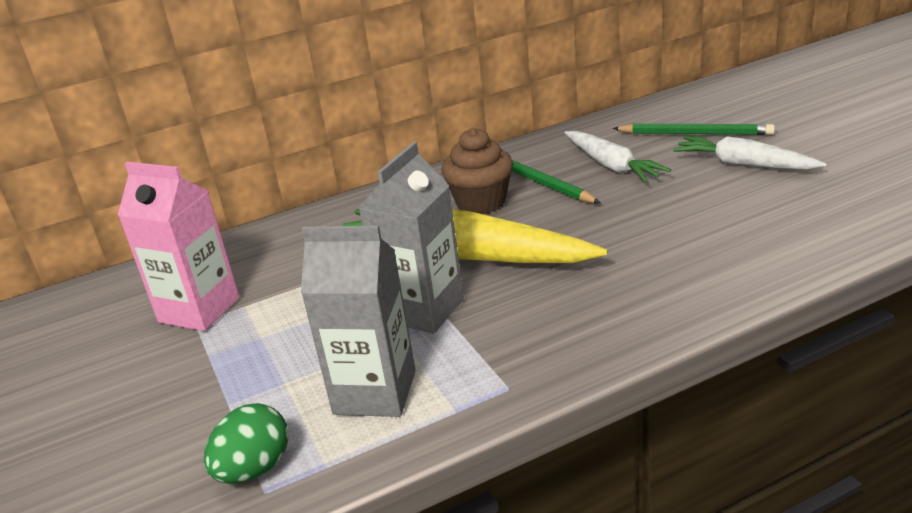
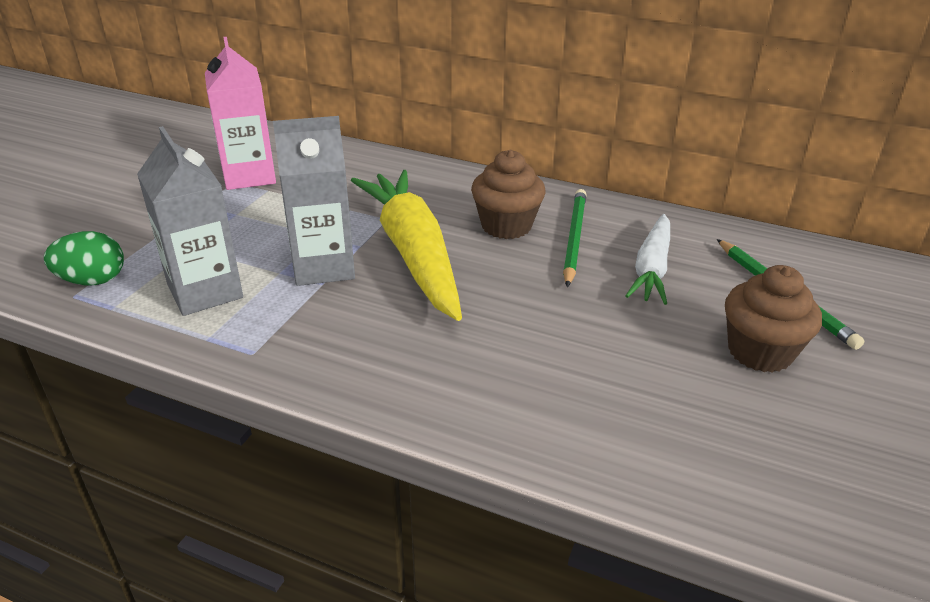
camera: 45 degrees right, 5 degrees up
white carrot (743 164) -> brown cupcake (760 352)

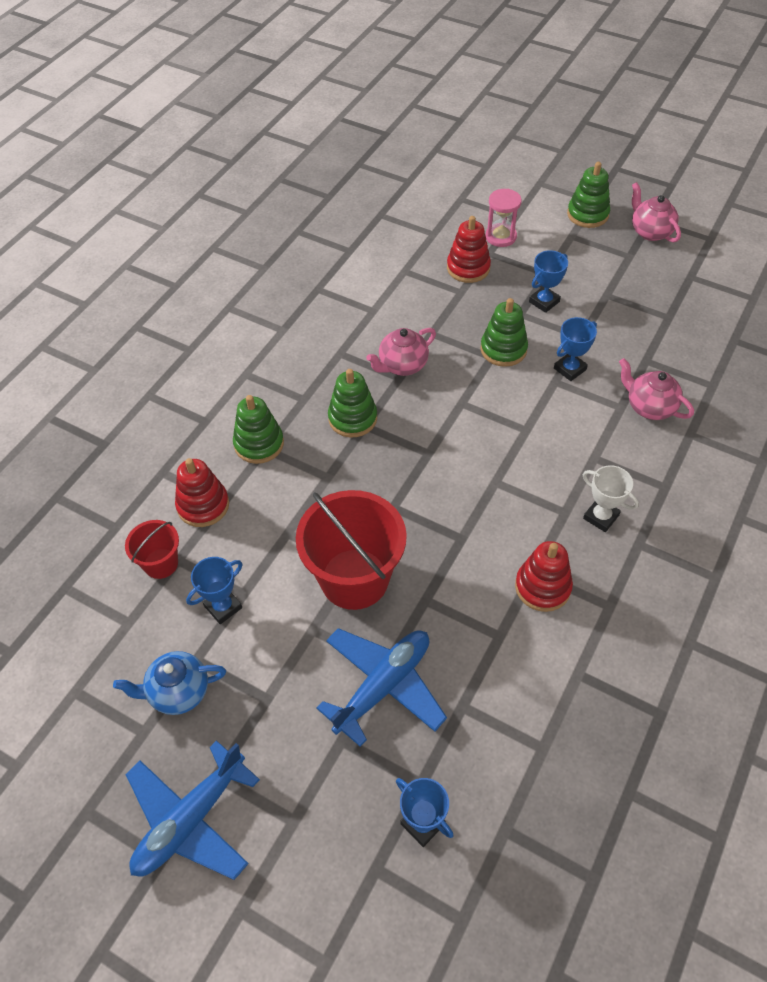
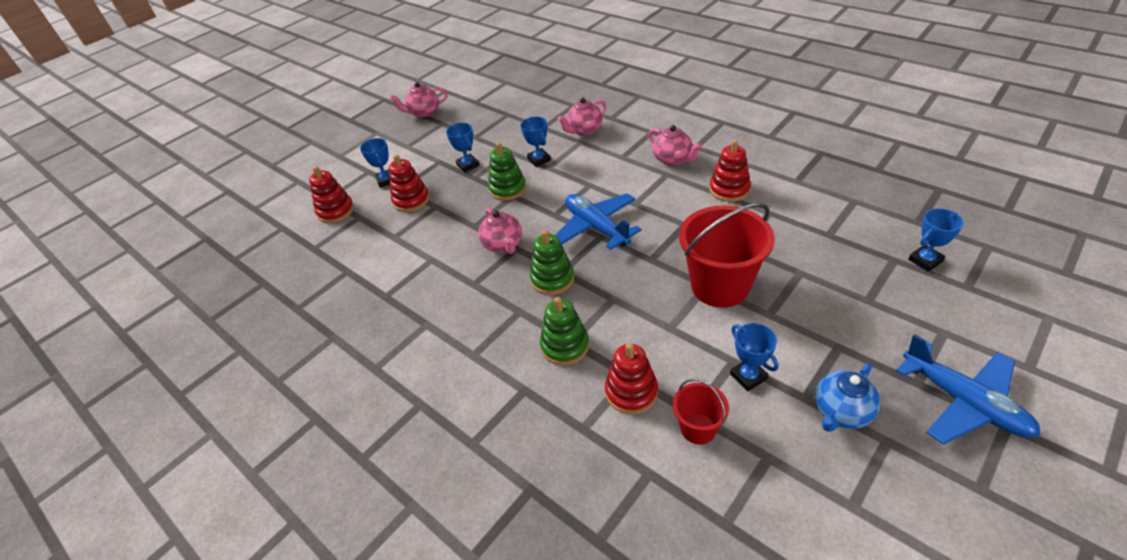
camera: 75 degrees left, 10 degrees down
green stacking toy (587 214) -> none
none -> red stacking toy (336 211)
blue plane (383 686) -> blue plane (596 227), relocated
pink hourglass (501 236) -> blue trophy (386 180)
white trophy (601 517) -> pink teapot (673 159)
blue teapot (178 692) -> blue teapot (841 412), 45 degrees clockwise

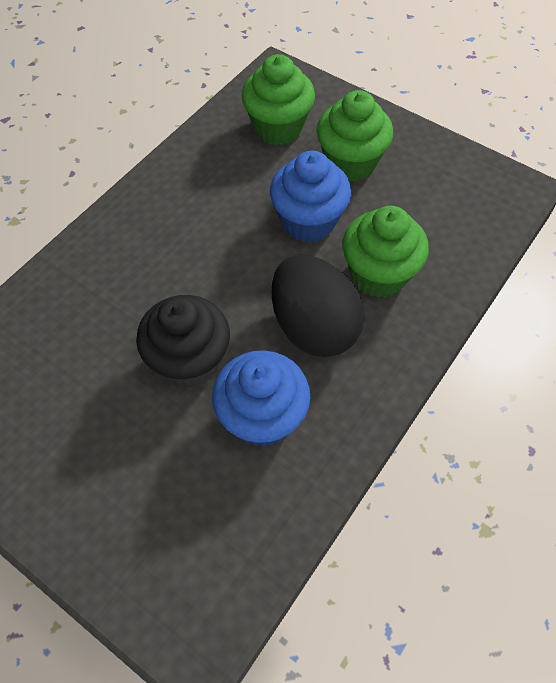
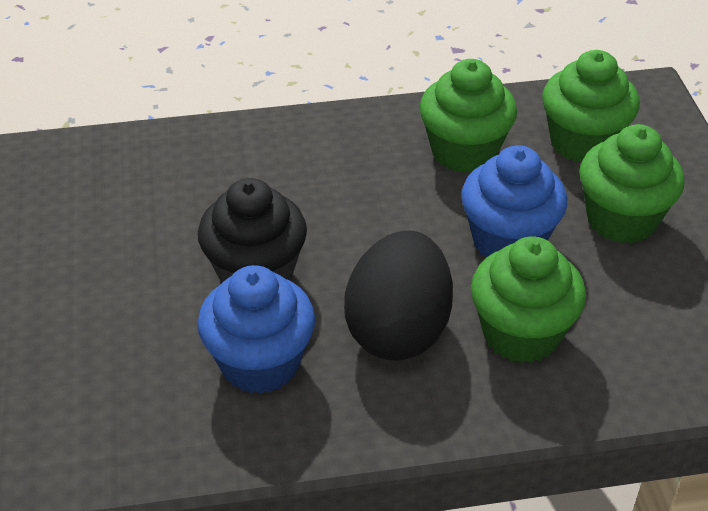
camera: 45 degrees right, 15 degrees down
none -> green cupcake (464 151)

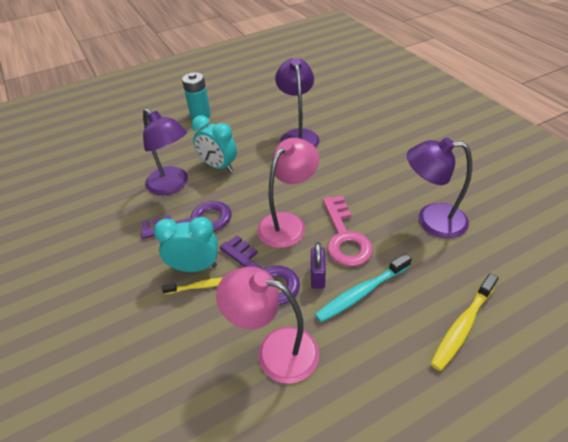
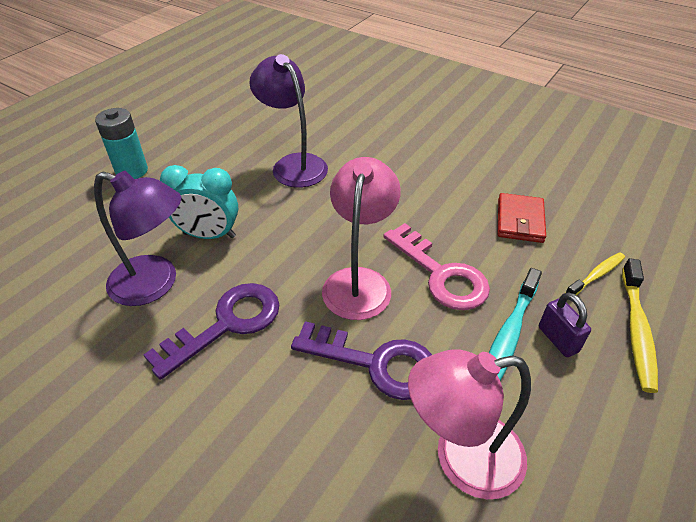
camera: 30 degrees left, 0 degrees up
turquoise clock (195 267) -> none
yellow toothbrush (201 286) -> yellow toothbrush (596 275), relocated
purple padlock (317 276) -> purple padlock (558 339), relocated
purple lamp (431 220) -> red wallet (520 220)

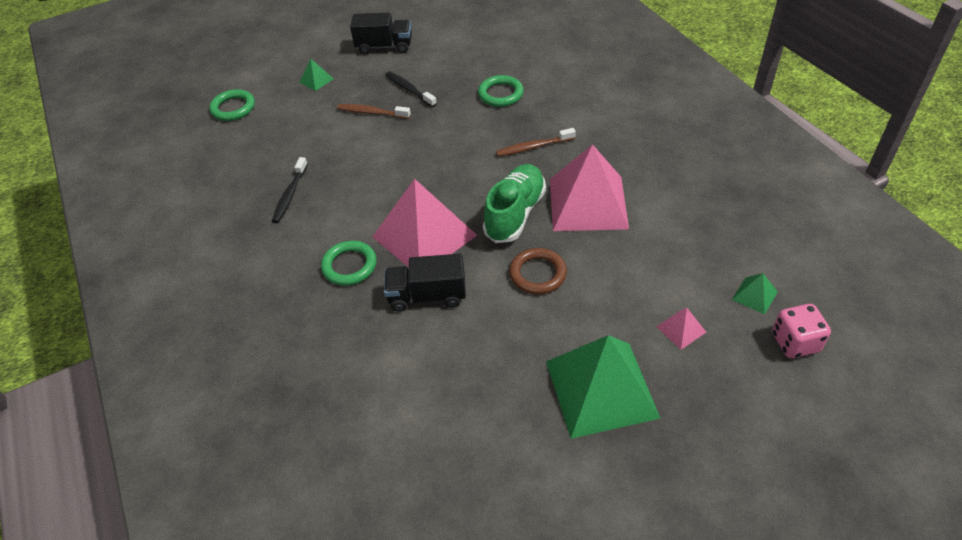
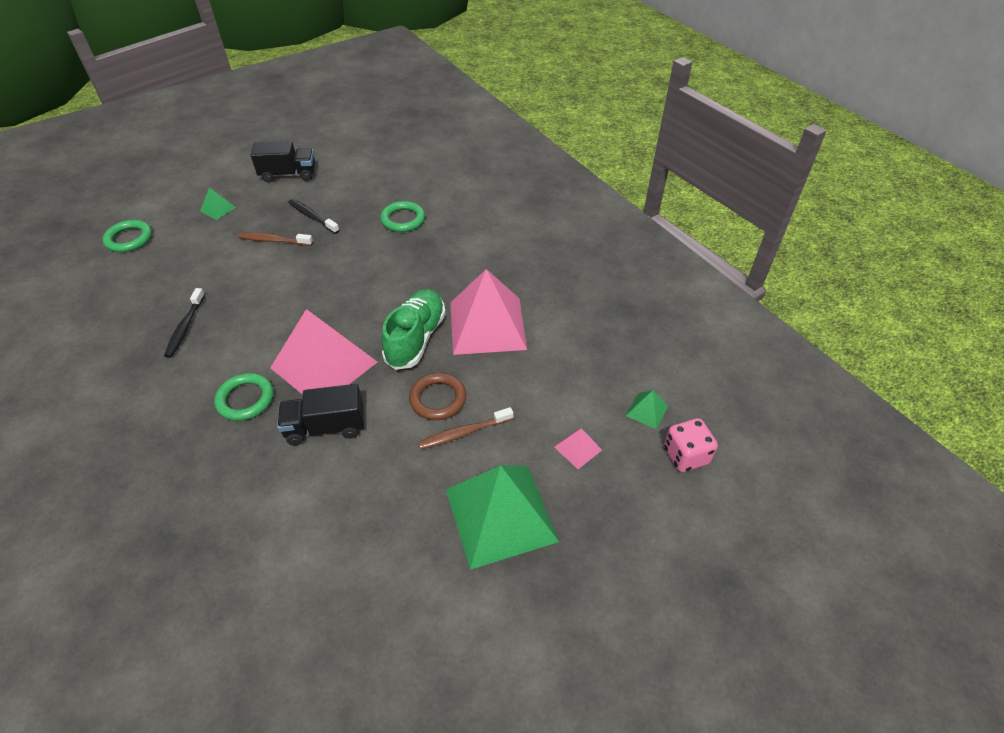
camera: 10 degrees left, 0 degrees up
brown toothbrush (533 147) -> brown toothbrush (463 433), relocated

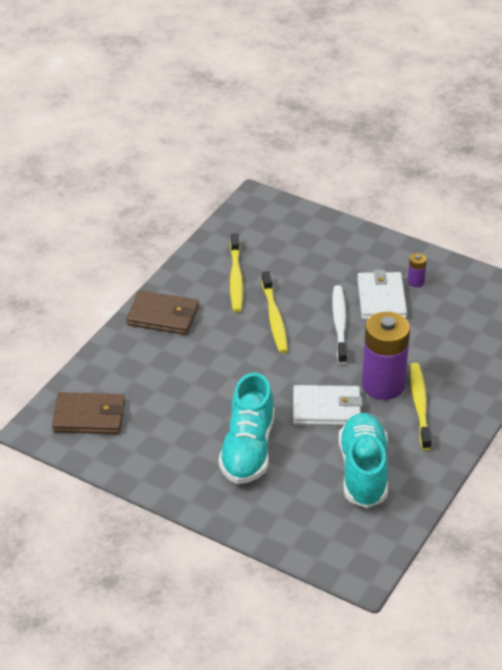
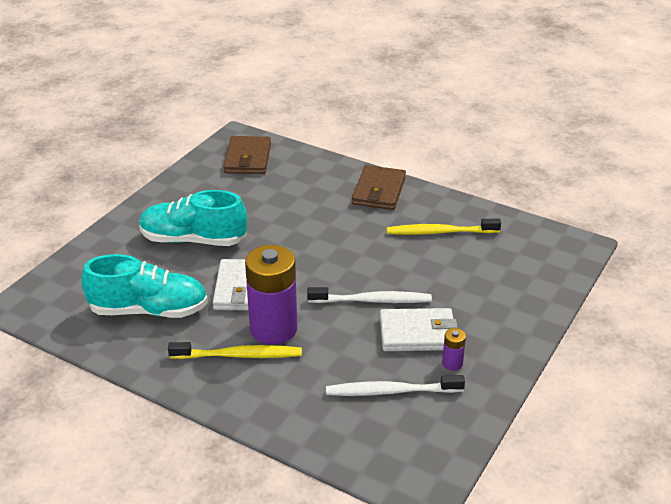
camera: 90 degrees right, 5 degrees down
yellow toothbrush (274 318) -> none
none -> white toothbrush (390 391)

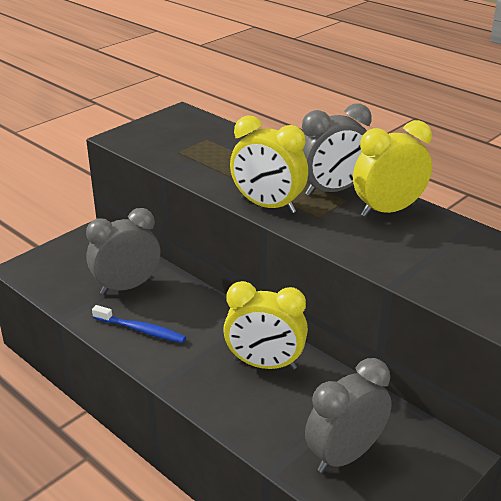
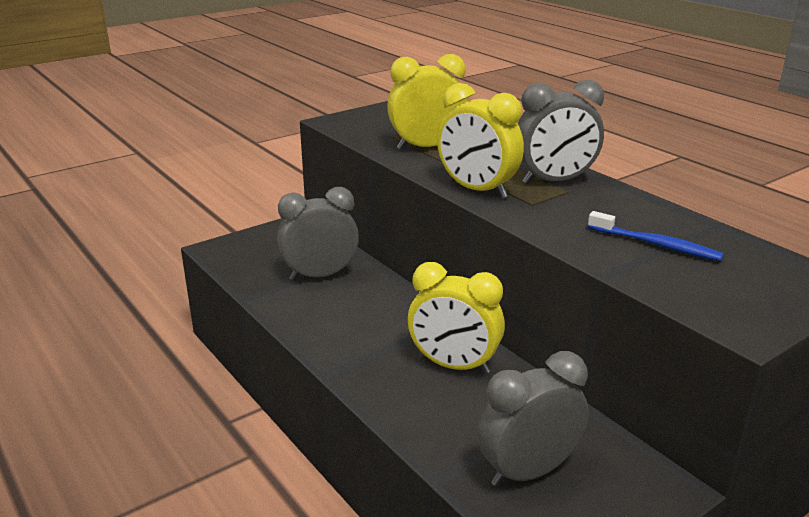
camera: 10 degrees right, 5 degrees down
blue toothbrush (141 330) -> blue toothbrush (655 244), relocated
yellow clock (388 210) -> yellow clock (426 147), relocated

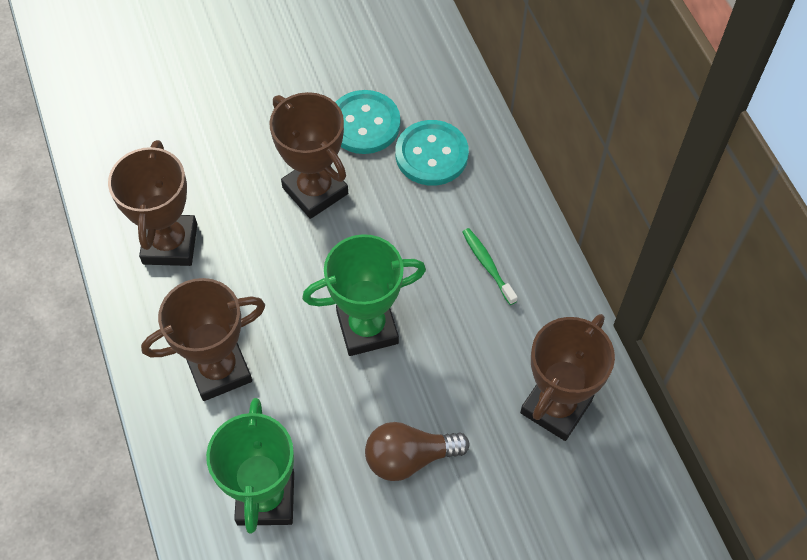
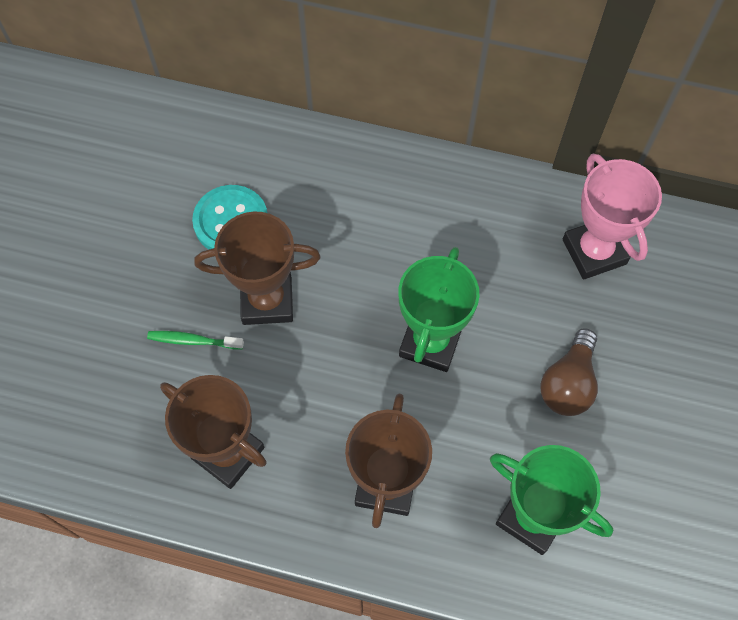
camera: 55 degrees left, 5 degrees up
turquoise button (431 155) -> none
green toothbrush (487 265) -> green toothbrush (193 341), relocated
brown trophy (556 407) -> pink trophy (594 252)

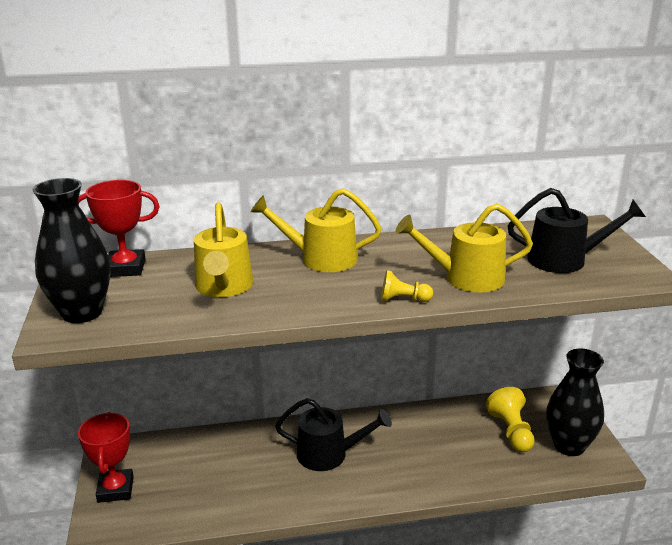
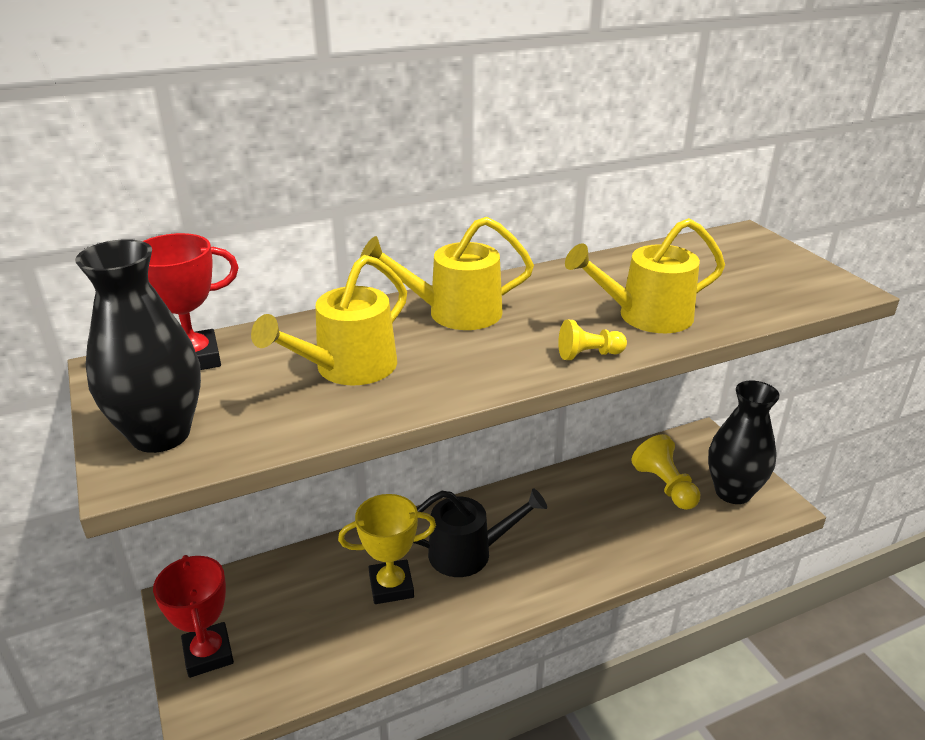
camera: 15 degrees left, 5 degrees up
black watering can (565 260) -> none
none -> yellow trophy (391 586)
yellow watering can (224 287) -> yellow watering can (347 368), 60 degrees clockwise

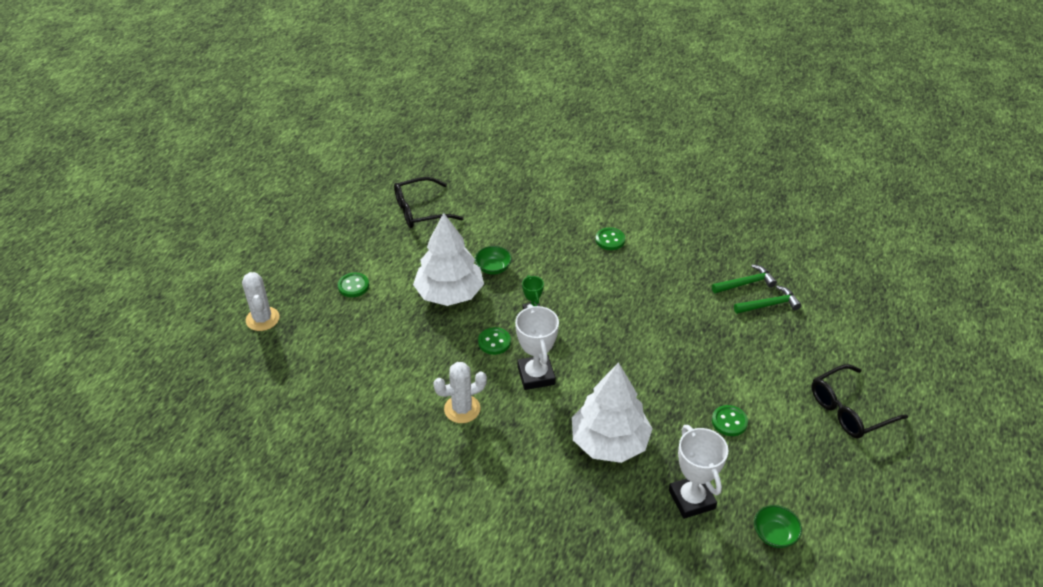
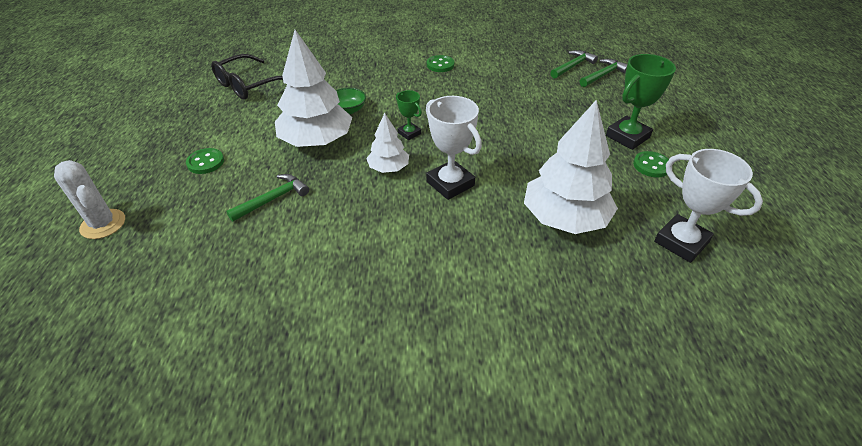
camera: 25 degrees left, 0 degrees up
white cactus (462 409) -> none
green bowl (774 534) -> none
black glasses (849 410) -> none
none -> green hammer (273 199)
none -> green trophy (627 136)
green button (494 342) -> white tree (388 168)

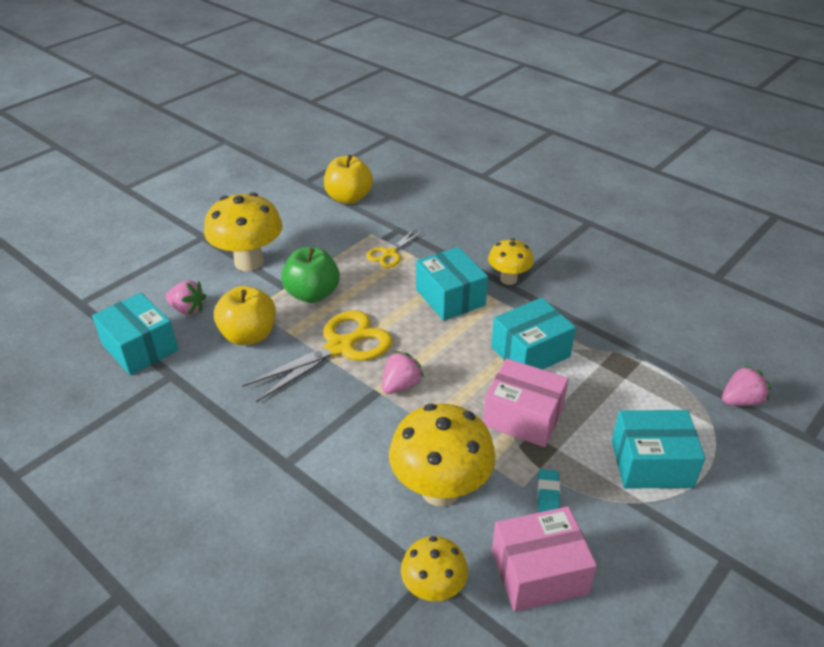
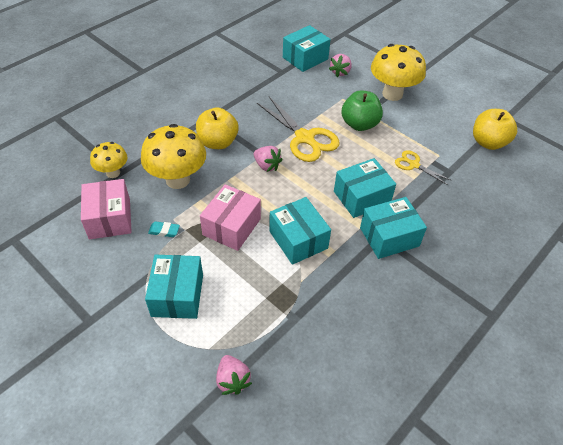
camera: 90 degrees right, 10 degrees up
yellow apple (249 335) -> yellow apple (218 142), relocated
yellow mushroom (508 279) -> turquoise box (389 237)

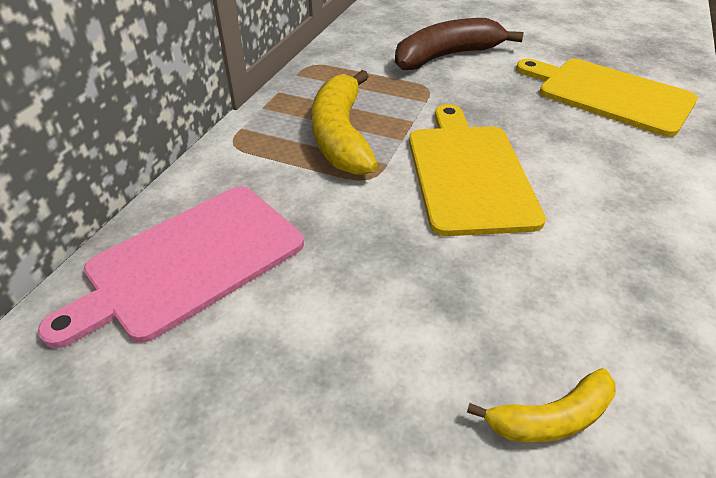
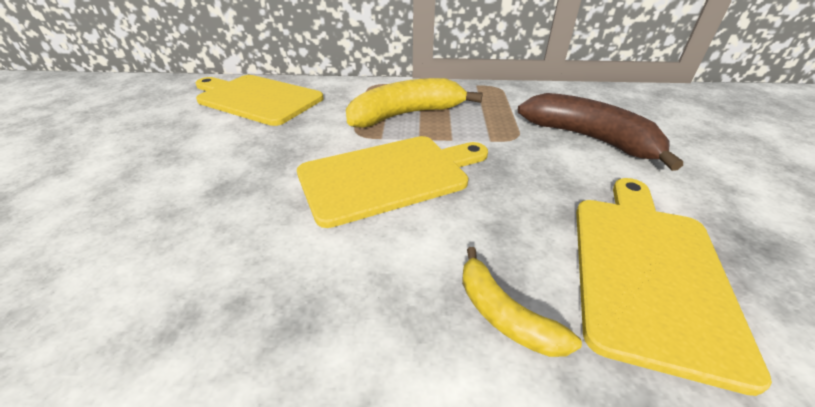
camera: 70 degrees right, 5 degrees down
yellow banana (550 418) -> yellow banana (504 314), relocated
pink cutting board (189 262) -> yellow cutting board (256 99)

